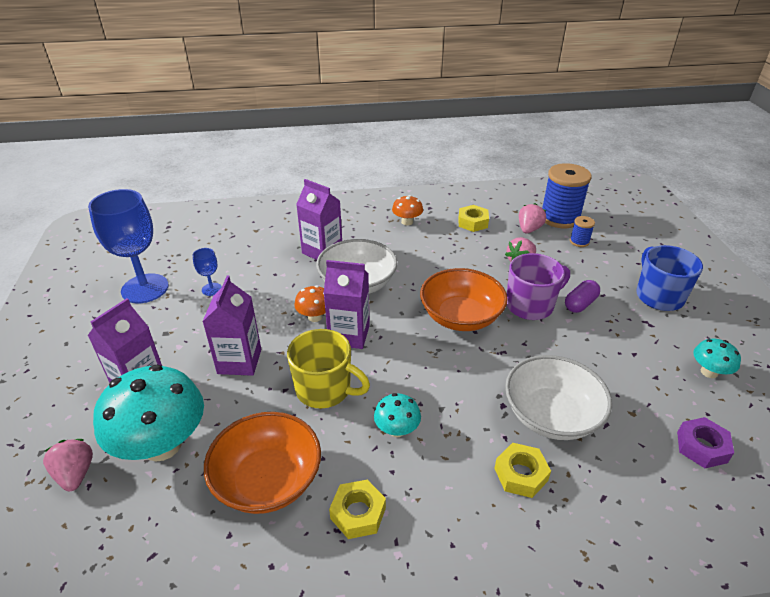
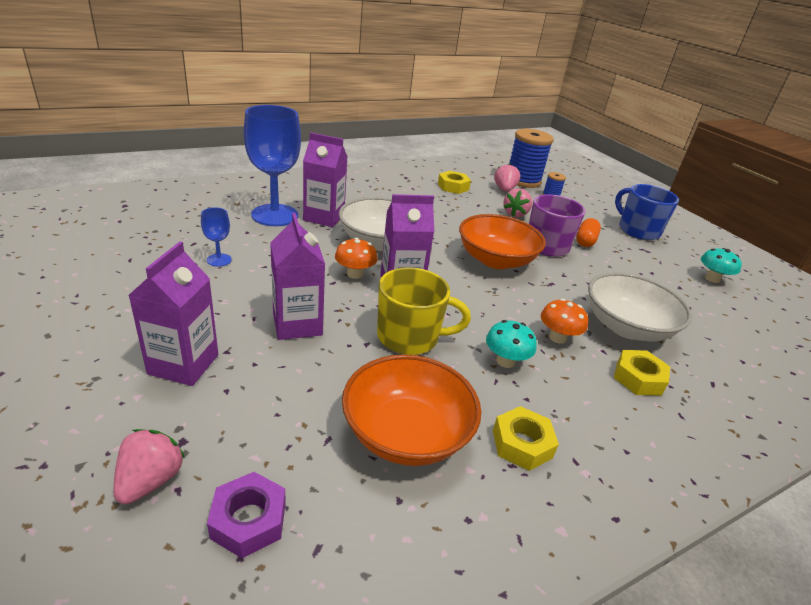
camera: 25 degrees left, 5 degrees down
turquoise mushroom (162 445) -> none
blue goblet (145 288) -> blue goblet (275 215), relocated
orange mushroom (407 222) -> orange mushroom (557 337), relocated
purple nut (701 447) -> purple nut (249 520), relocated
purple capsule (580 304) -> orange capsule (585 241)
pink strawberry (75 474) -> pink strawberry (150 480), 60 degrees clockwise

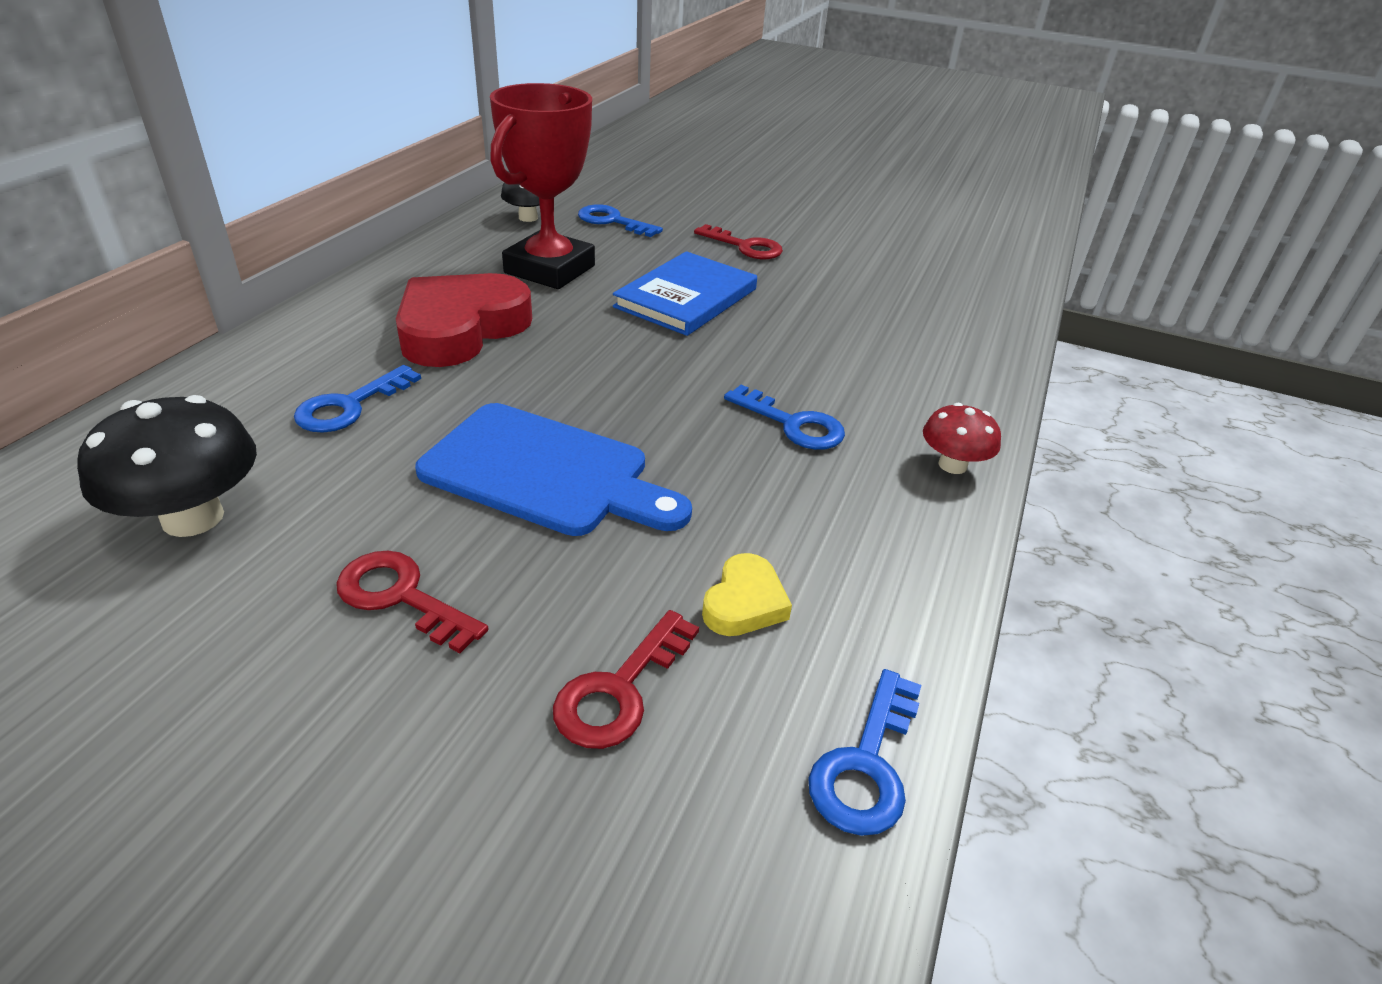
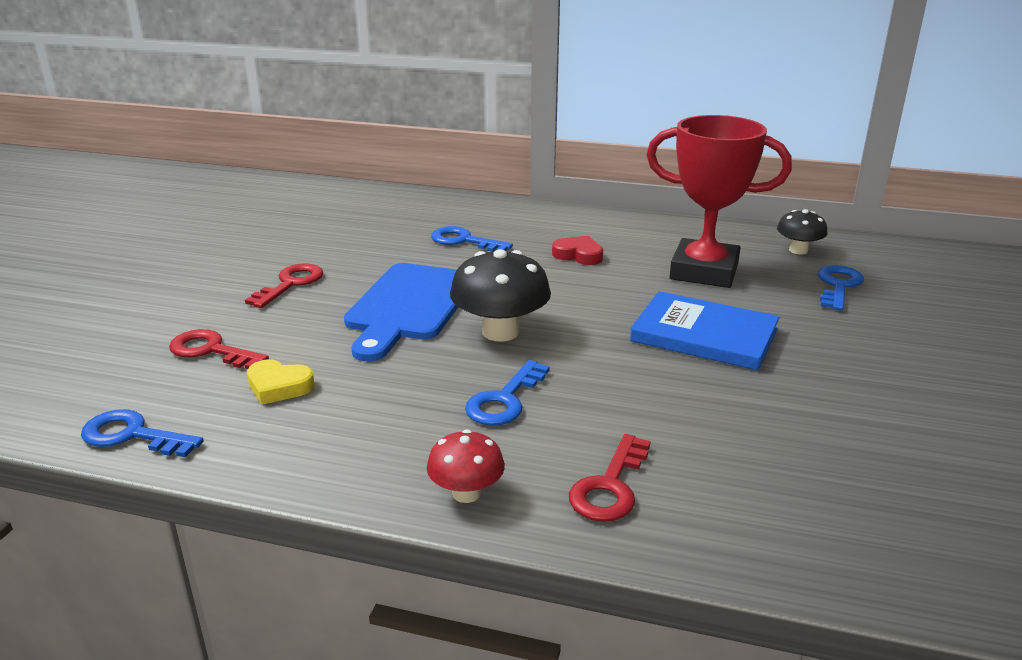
camera: 85 degrees right, 10 degrees down
black mushroom (193 517) -> black mushroom (500 332), relocated
red key (745 246) -> red key (610 487), relocated
red heart (461 329) -> red heart (578 255), x0.47

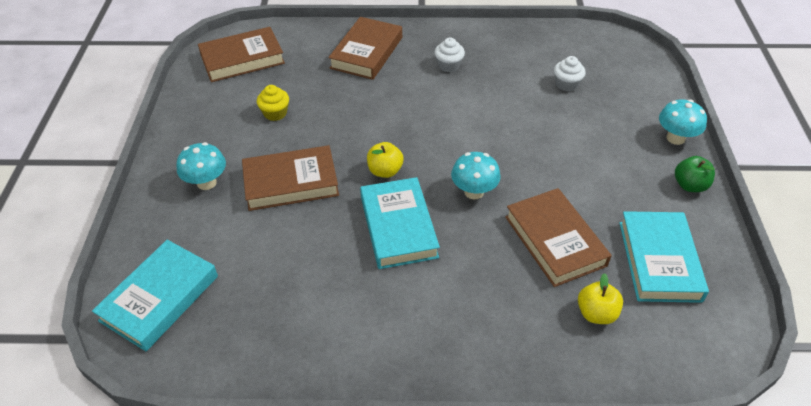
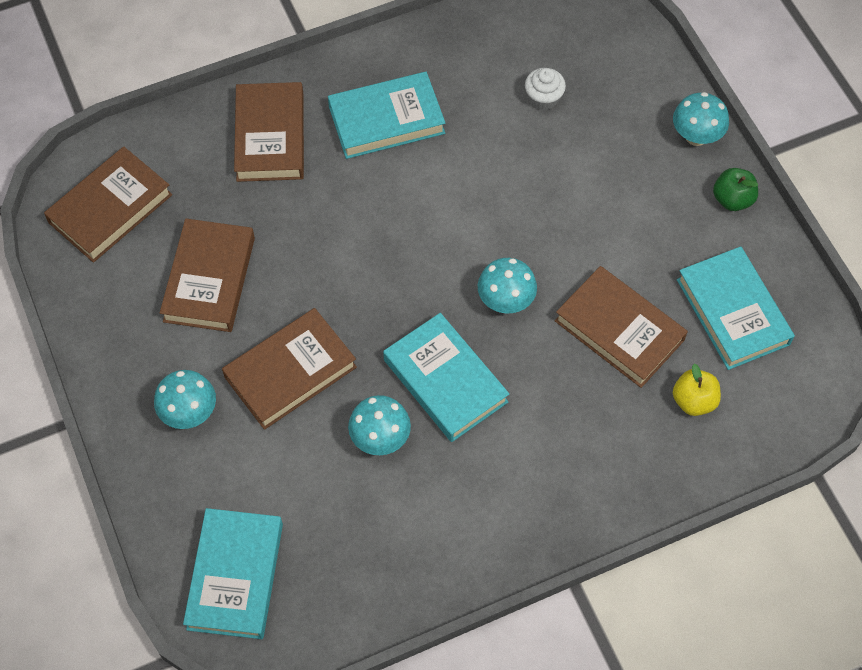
camera: 25 degrees left, 15 degrees up
yellow apple (385 171) -> none
none -> turquoise mushroom (380 438)
yellow cupcake (275 113) -> brown book (209 279)
white cupcake (448 65) -> turquoise book (386 120)

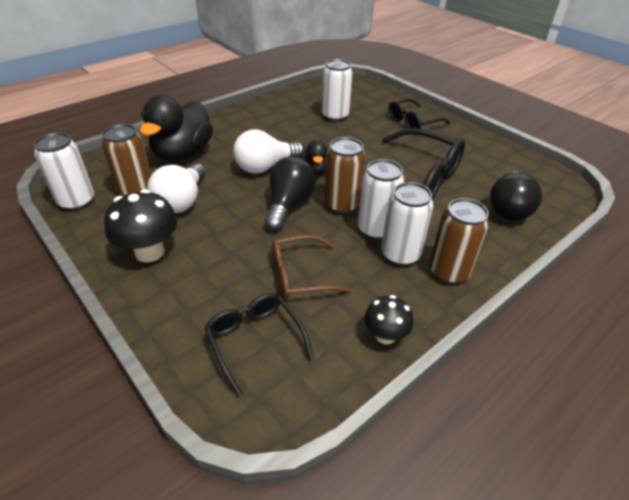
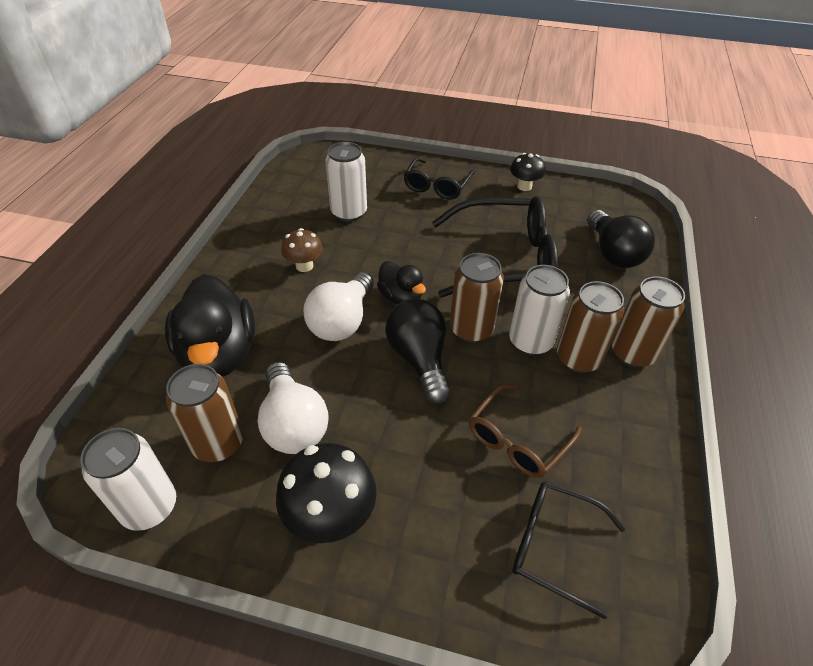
camera: 35 degrees left, 5 degrees up
none -> brown mushroom (304 266)
black mushroom (385 335) -> black mushroom (524 186), relocated
white can (400 254) -> brown can (578 358)

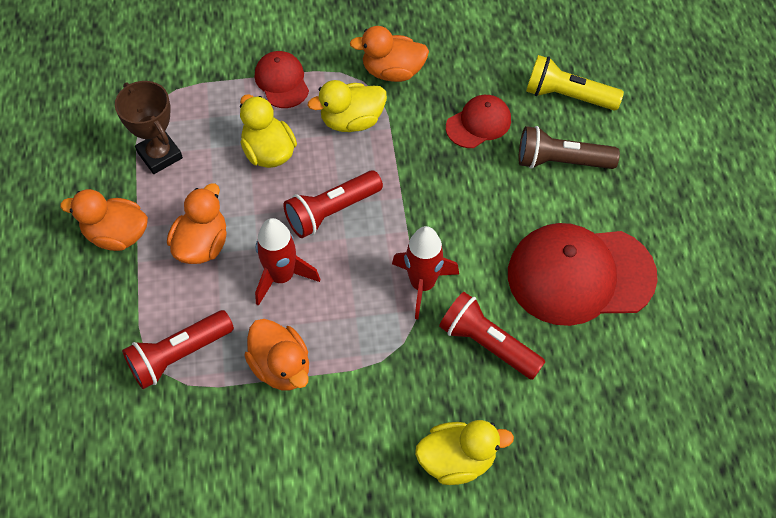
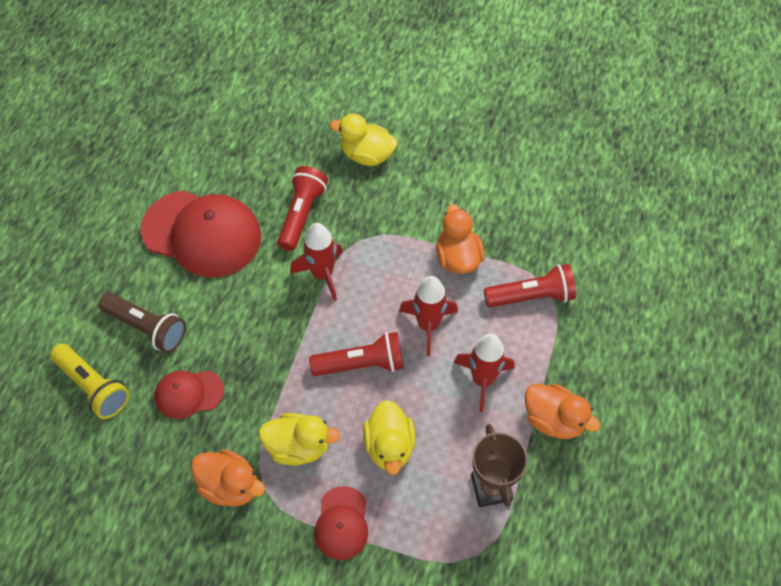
camera: 155 degrees left, 0 degrees up
orange duck (202 245) -> red rocket (482 380)
red flashlight (487 344) -> red flashlight (301 214), 135 degrees counterclockwise

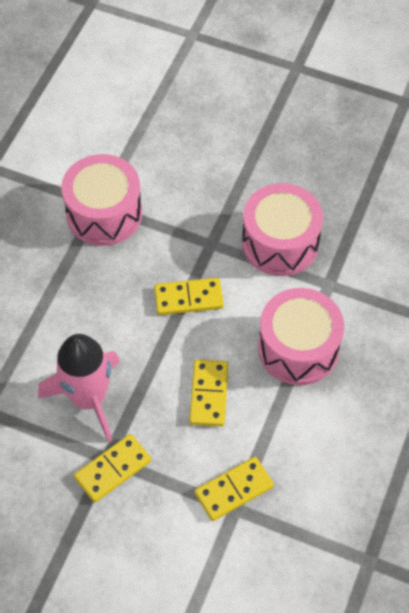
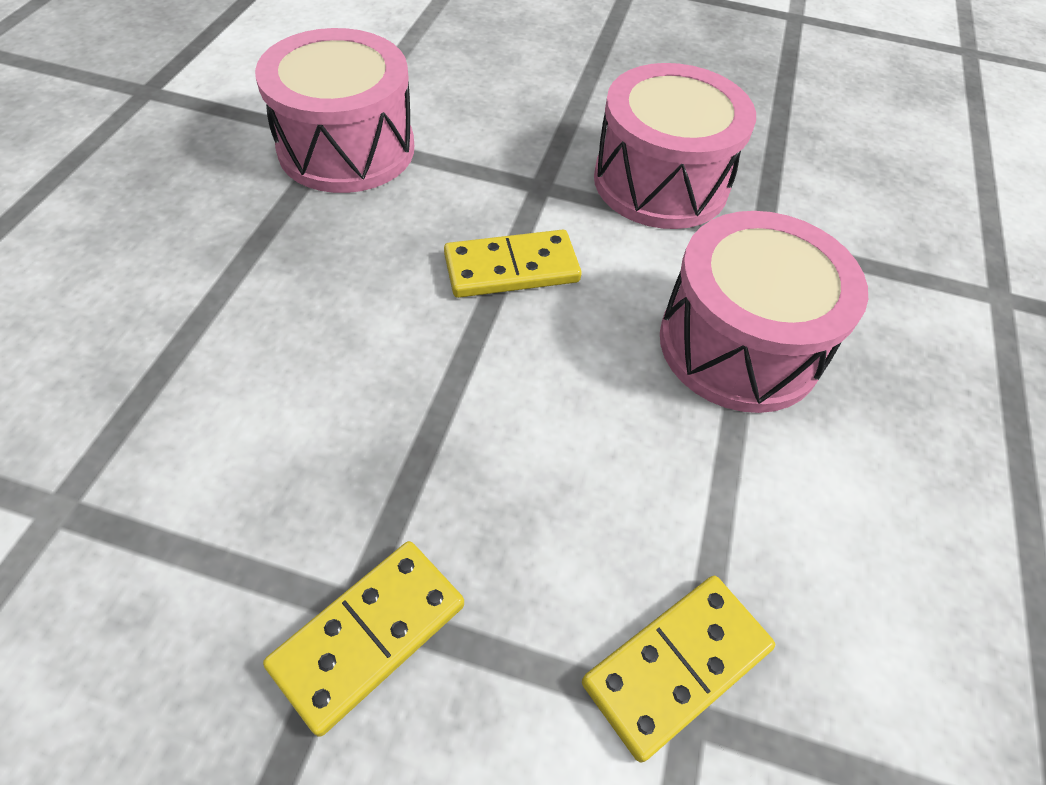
camera: 10 degrees left, 5 degrees down
pink rocket (88 398) -> none
yellow domino (208 394) -> none

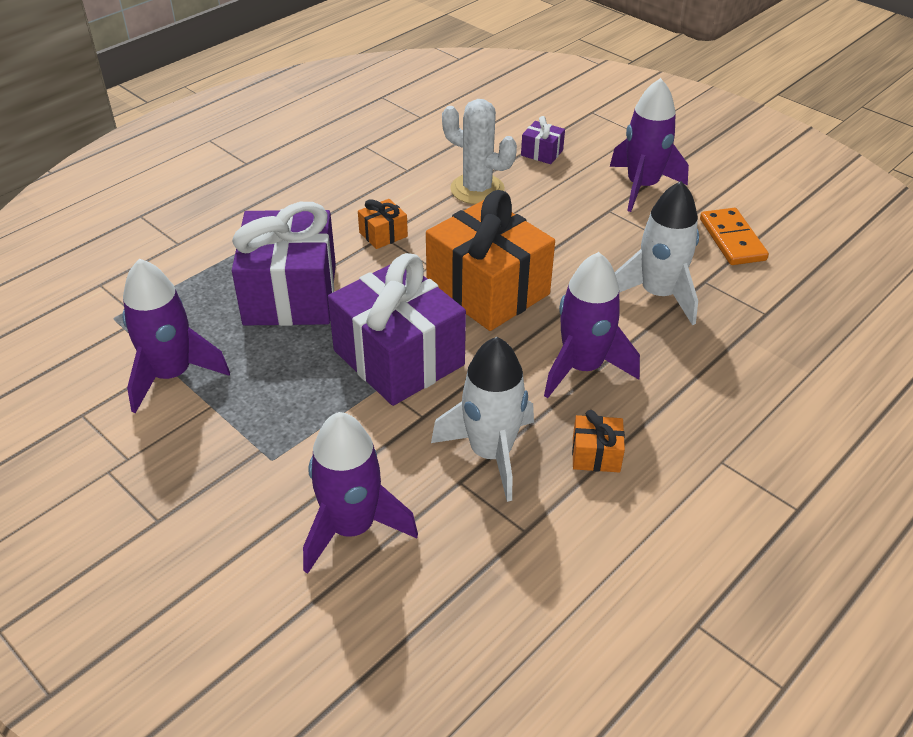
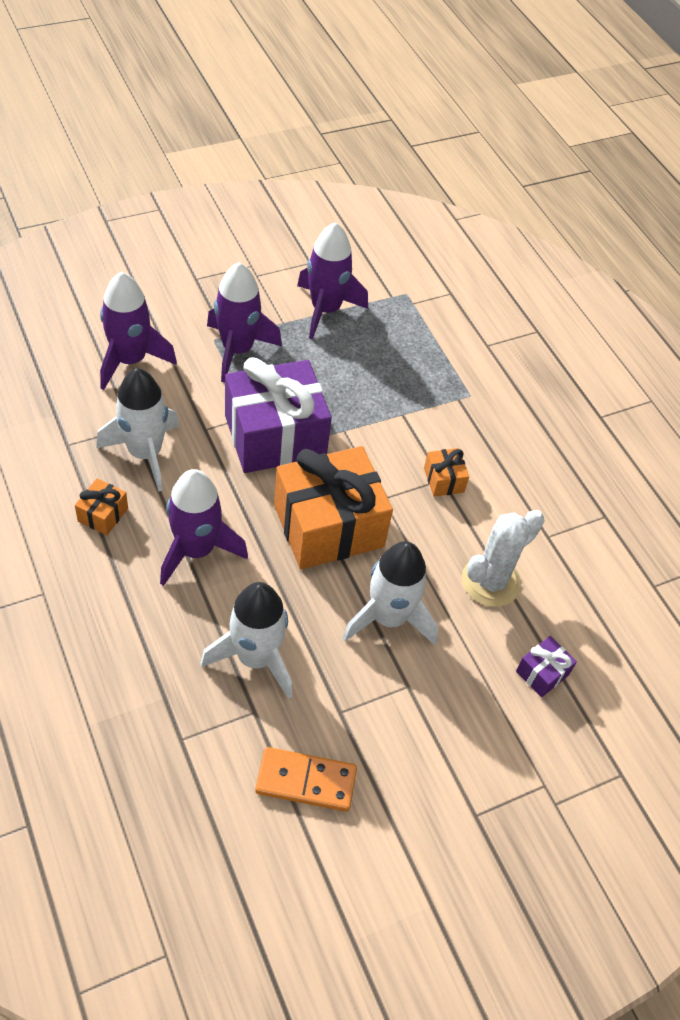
camera: 105 degrees right, 10 degrees up
purple gift (290 294) -> none
none -> white rocket (389 618)
purple rocket (642 186) -> purple rocket (237 350), relocated

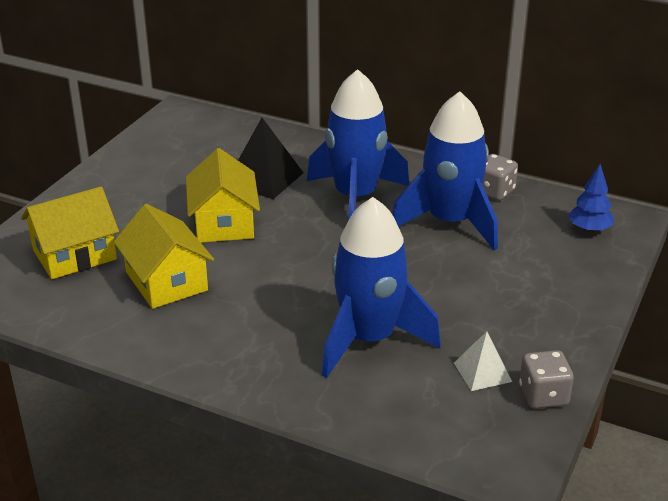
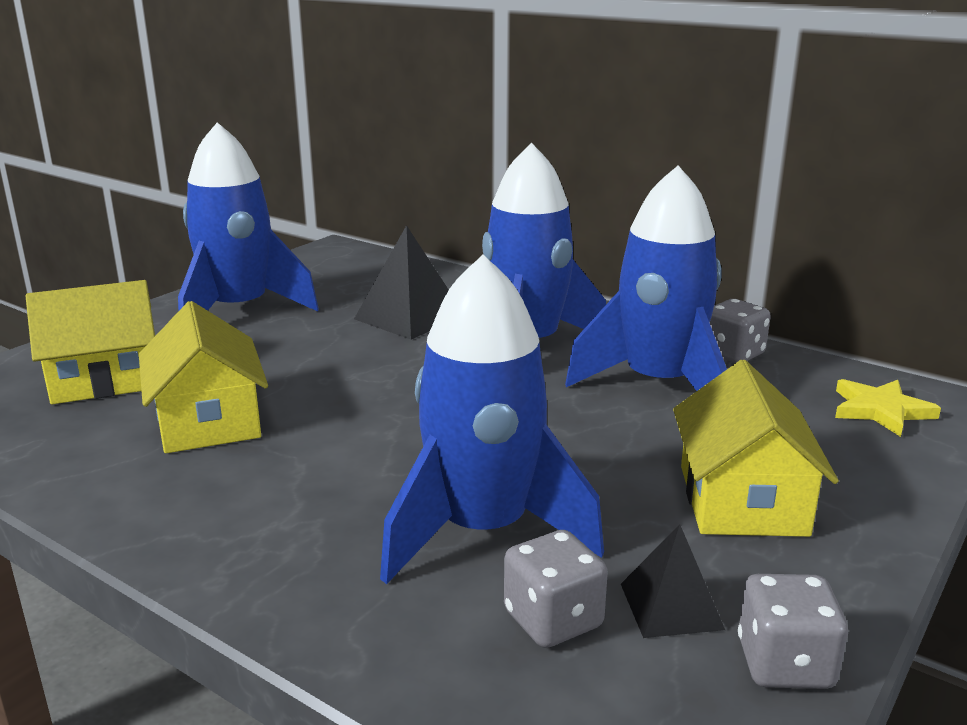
camera: 10 degrees right, 10 degrees down
none -> blue rocket (239 311)
none -> grey dice (553 620)
yellow house (223 222) -> yellow house (742 500), relocated
blue tree (589 229) -> yellow star (880 410)
white pyramid (482 372) -> black pyramid (671 606)

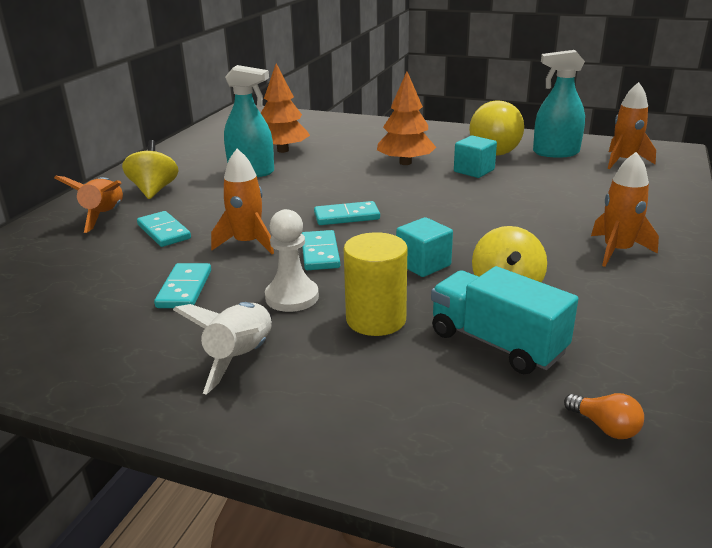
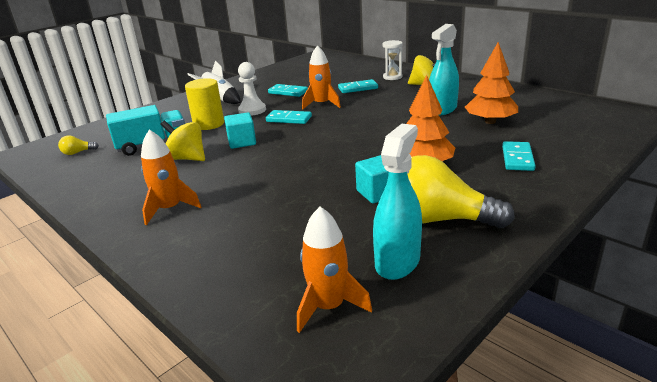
camera: 115 degrees right, 0 degrees up
turquoise domino (346 216) -> turquoise domino (517 158), relocated
orange rocket (105 216) -> white hourglass (392 77)
orange light bulb (605 427) -> yellow light bulb (78 153)

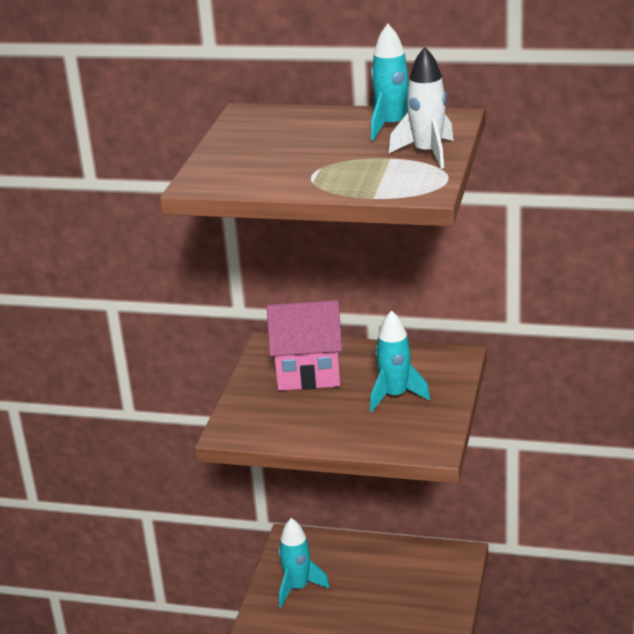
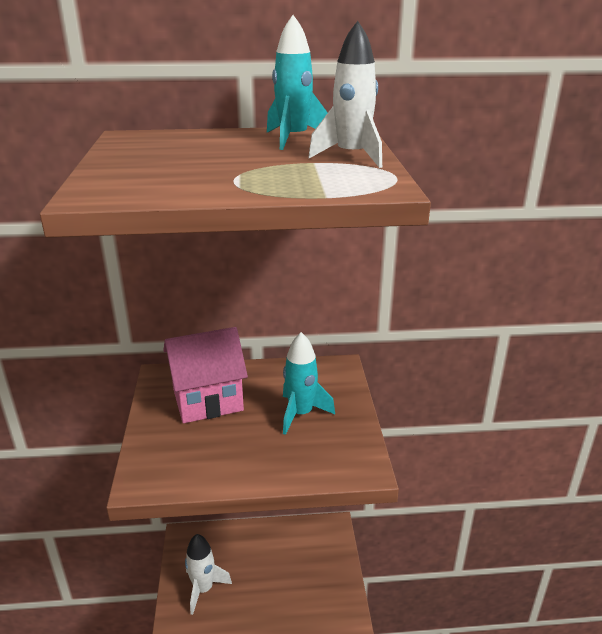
camera: 20 degrees left, 0 degrees up
turquoise rocket (298 588) -> white rocket (203 589)

